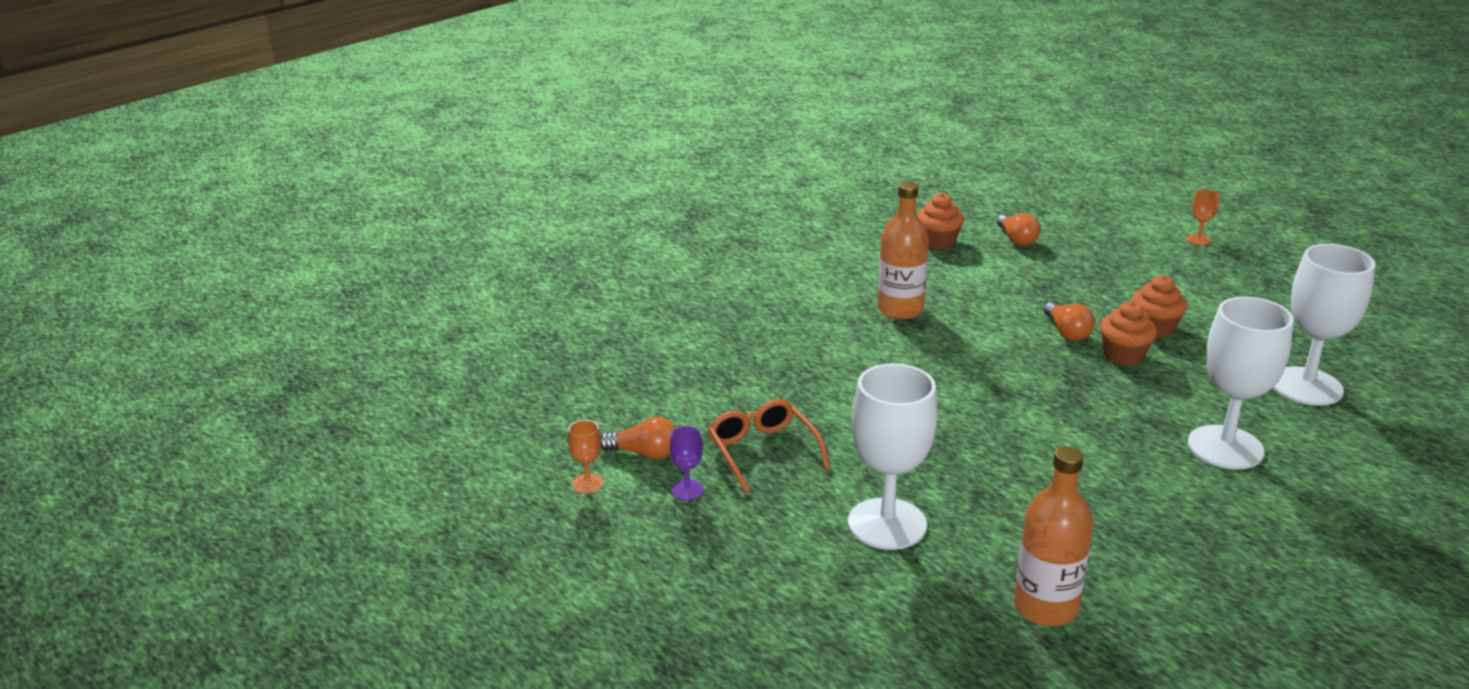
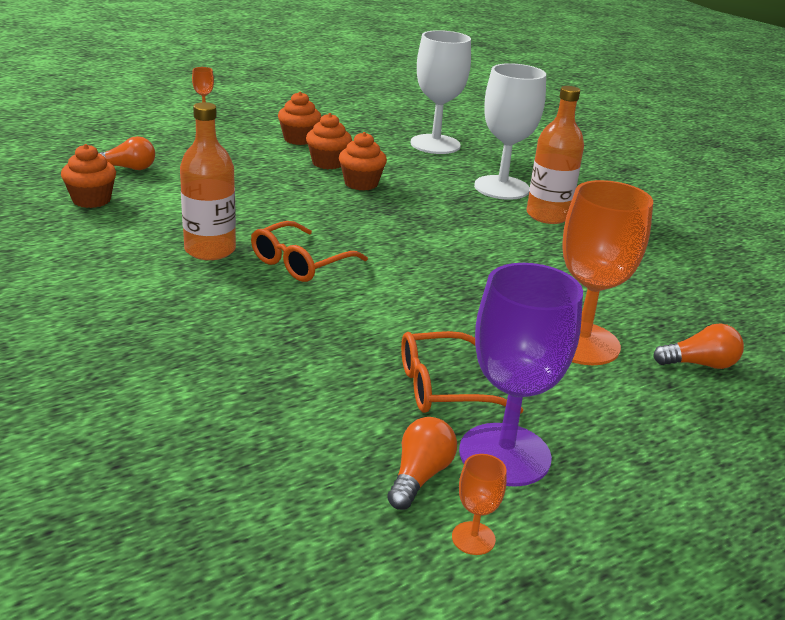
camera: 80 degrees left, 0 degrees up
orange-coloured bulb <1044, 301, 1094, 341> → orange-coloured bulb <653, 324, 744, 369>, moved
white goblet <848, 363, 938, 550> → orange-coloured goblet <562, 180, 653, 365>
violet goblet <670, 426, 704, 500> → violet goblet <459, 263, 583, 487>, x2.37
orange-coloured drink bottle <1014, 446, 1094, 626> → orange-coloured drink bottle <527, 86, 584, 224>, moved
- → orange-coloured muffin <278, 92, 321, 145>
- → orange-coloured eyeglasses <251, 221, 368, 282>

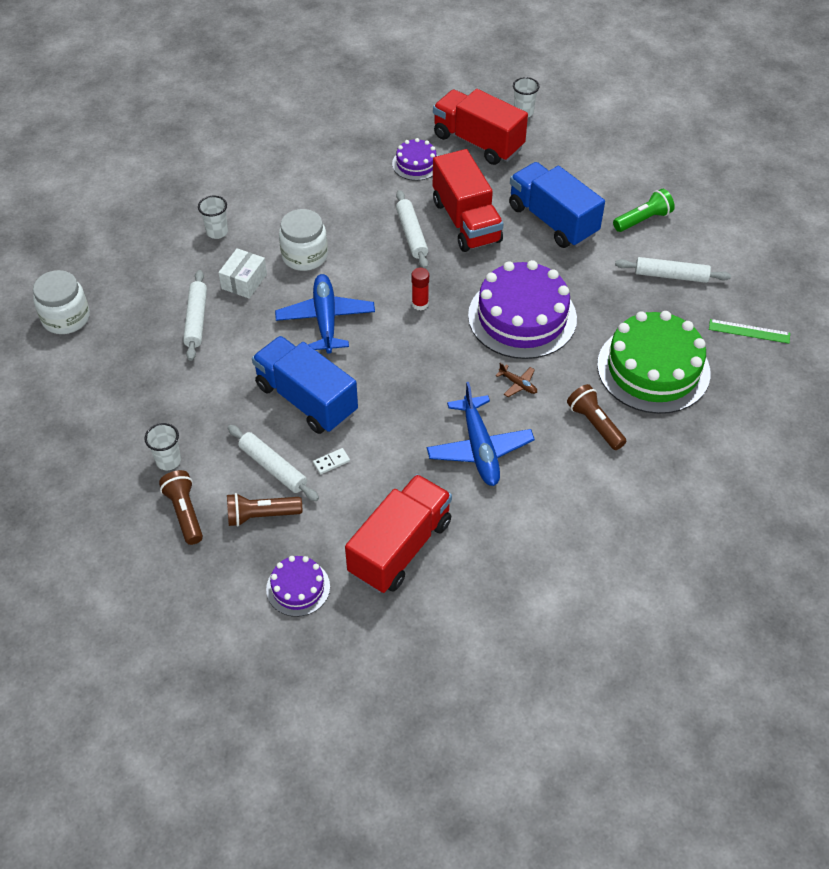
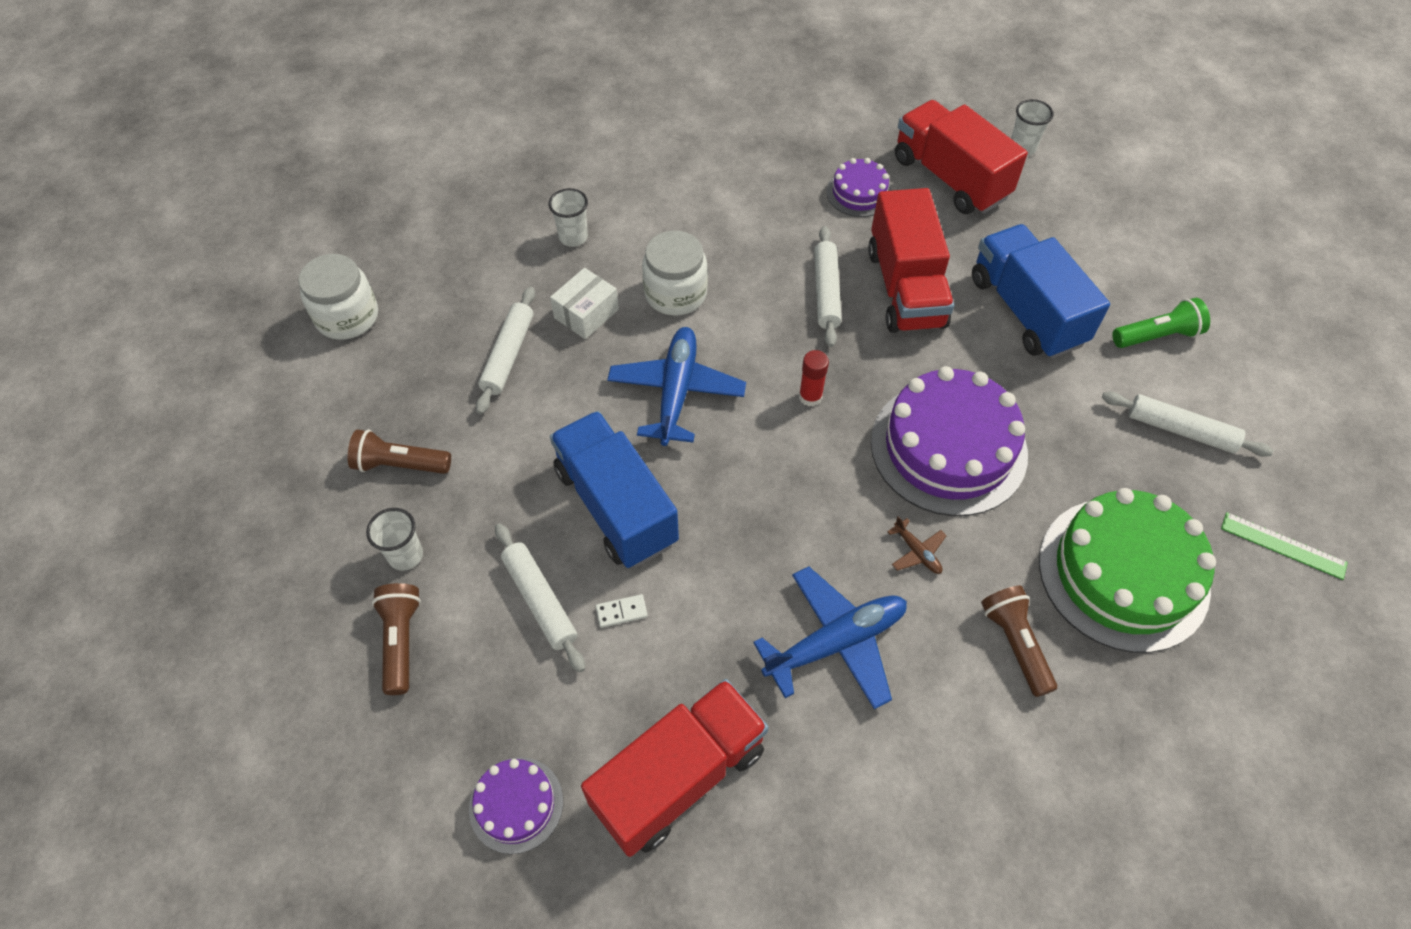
camera: 15 degrees right, 5 degrees up
blue aeroplane <427, 382, 535, 486> → blue aeroplane <753, 566, 907, 709>, 120 degrees counterclockwise
brown pocket torch <227, 493, 302, 527> → brown pocket torch <348, 429, 451, 474>, moved

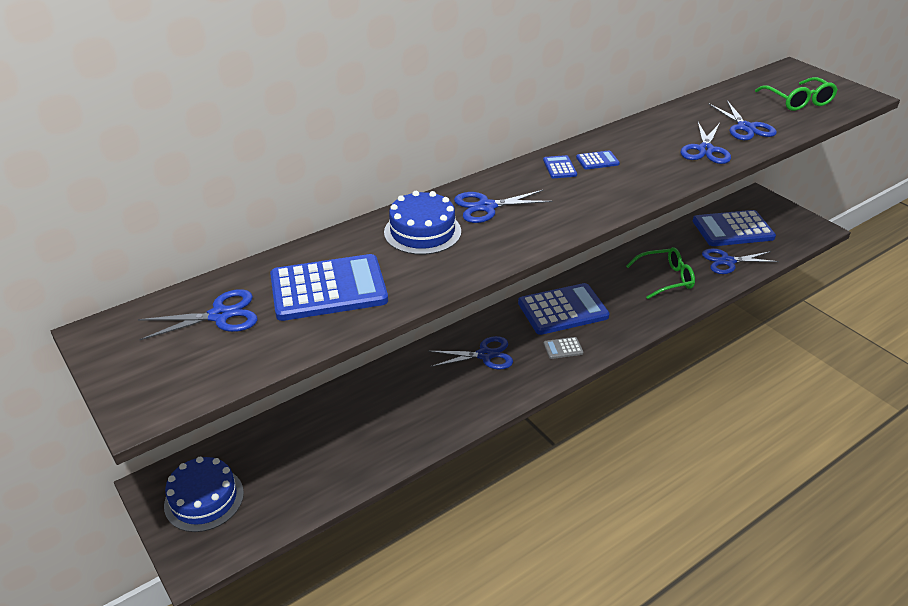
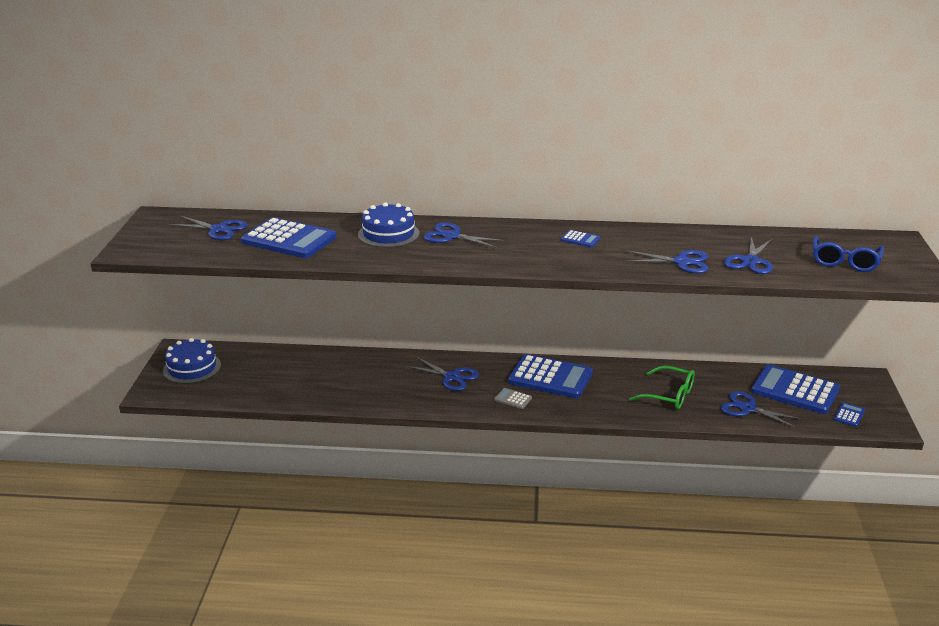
camera: 40 degrees right, 10 degrees down
leaf-green eyeglasses <755, 77, 838, 111> → blue eyeglasses <813, 236, 884, 272>
blue pair of scissors <680, 122, 731, 164> → blue pair of scissors <624, 250, 708, 274>, 135 degrees counterclockwise
blue adding machine <543, 155, 577, 178> → blue adding machine <834, 402, 865, 427>, moved

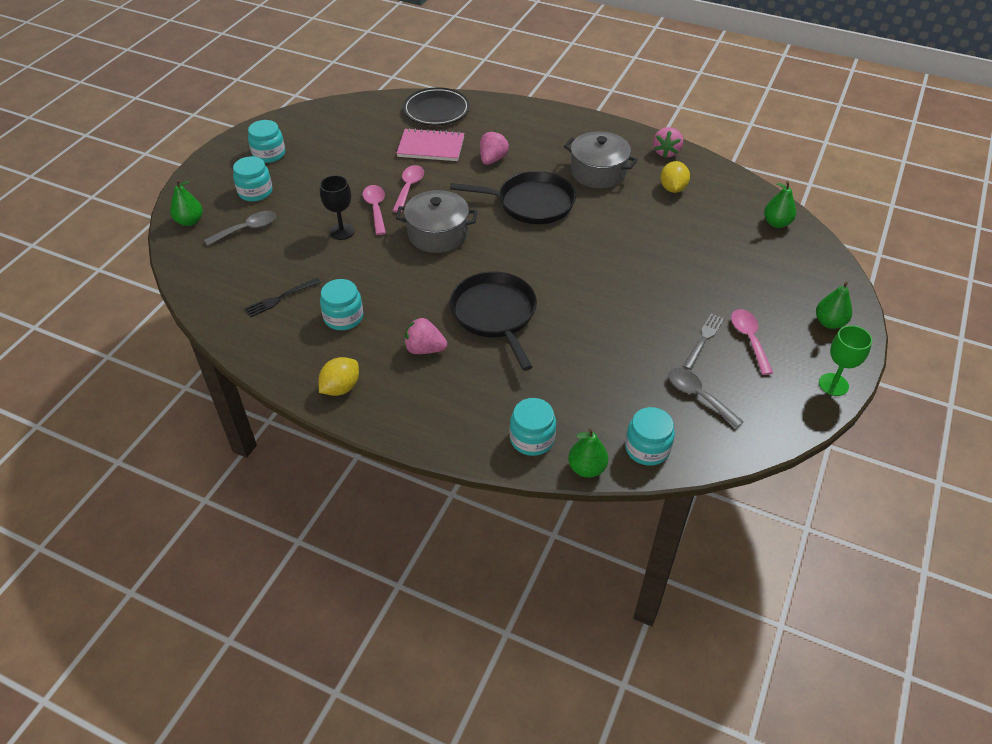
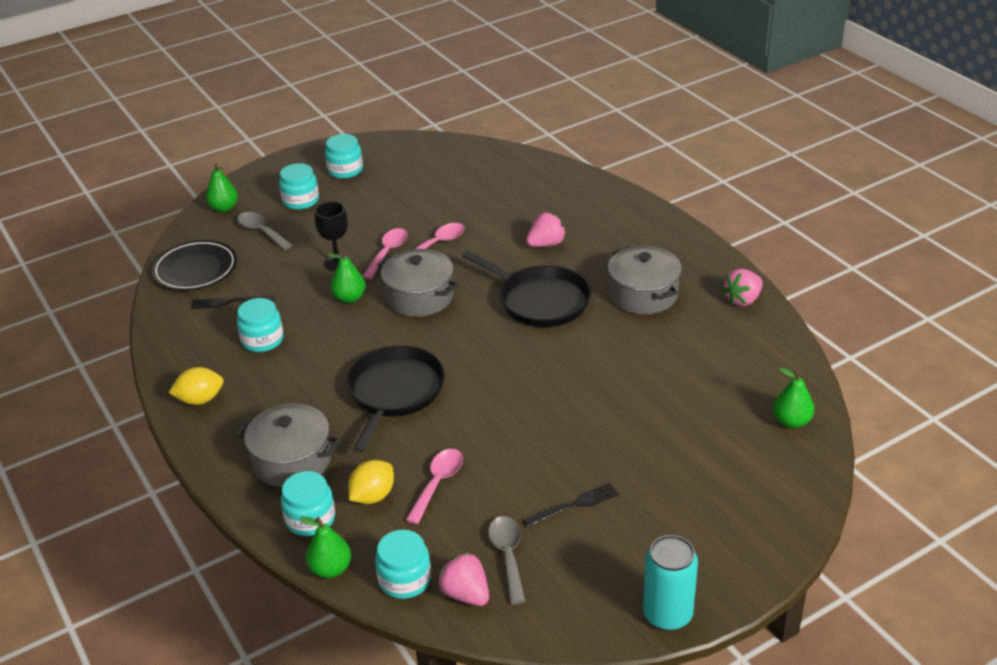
camera: 35 degrees right, 10 degrees down
jet-black plate <403, 88, 470, 125> → jet-black plate <152, 240, 237, 291>, moved
pink exercise book <396, 128, 465, 161> → -
bright yellow citrus fruit <660, 161, 690, 193> → bright yellow citrus fruit <348, 460, 394, 504>, moved
ash-grey spoon <204, 211, 276, 246> → ash-grey spoon <237, 212, 293, 250>, 135 degrees counterclockwise
leaf-green toy pear <816, 282, 852, 329> → leaf-green toy pear <327, 251, 366, 303>, moved
pink spoon <731, 309, 773, 375> → pink spoon <406, 449, 463, 524>, moved
ash-grey table fork <683, 314, 724, 370> → jet-black table fork <523, 483, 618, 528>
pink strawberry <404, 317, 447, 354> → pink strawberry <438, 552, 489, 606>, moved
leaf-green goblet <819, 325, 872, 396> → turquoise tin <643, 535, 698, 631>
- → ash-grey cooking pot <236, 403, 340, 487>

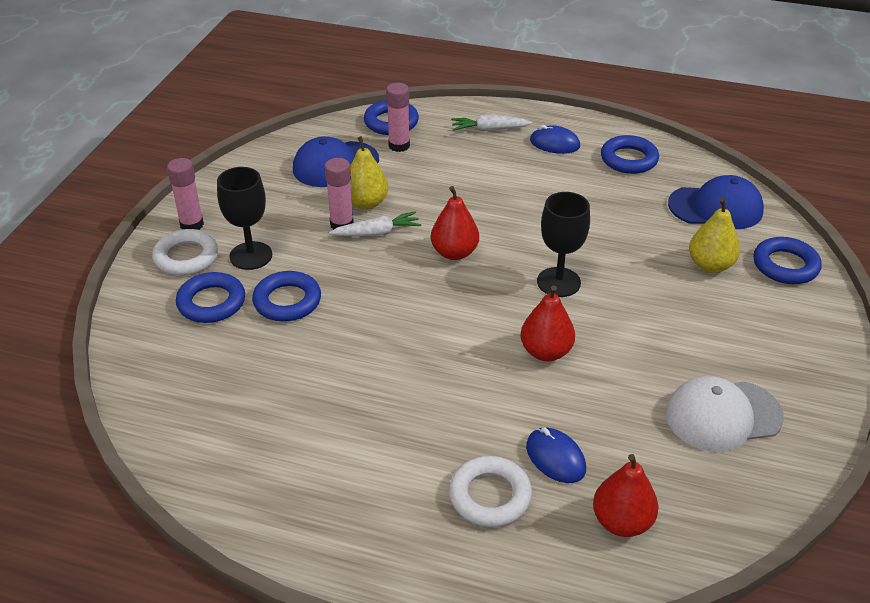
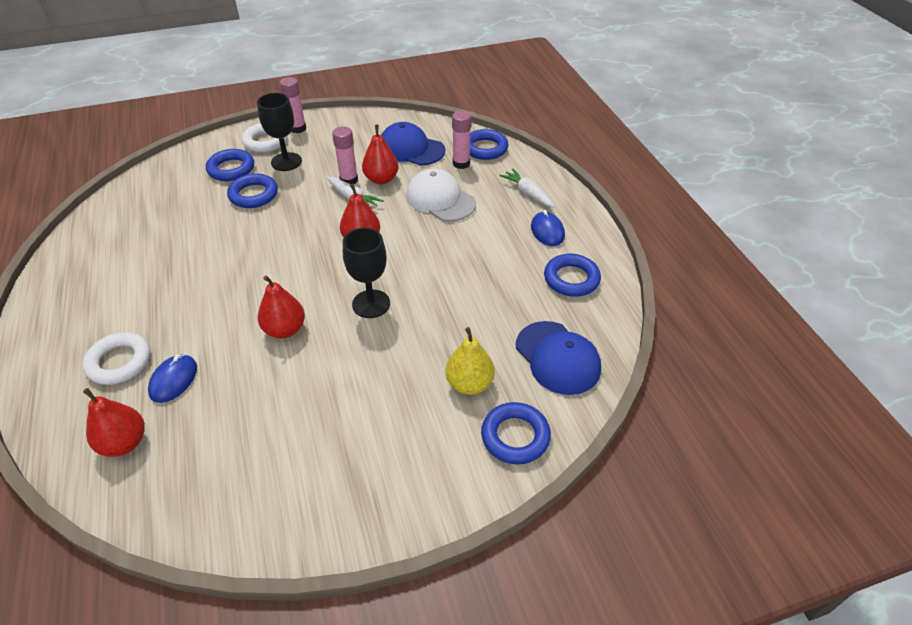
camera: 55 degrees right, 5 degrees up
bright yellow toy pear <350, 136, 388, 210> → scarlet toy pear <362, 125, 399, 185>
white cap <666, 376, 784, 452> → white cap <406, 169, 476, 221>, moved

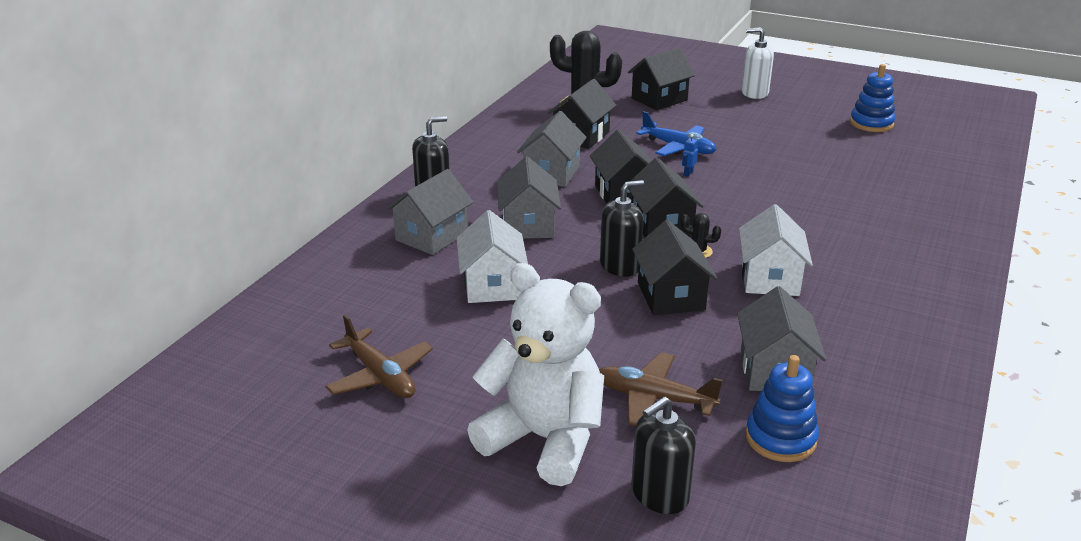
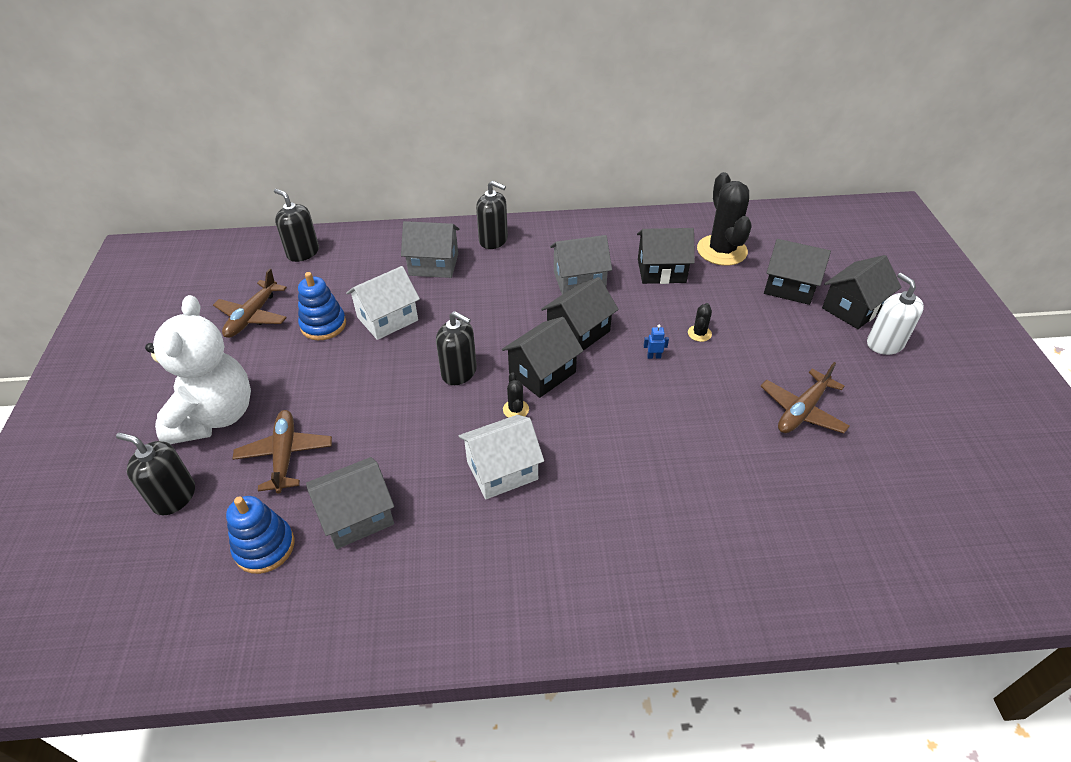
camera: 60 degrees right, 15 degrees up
blue stacking rings <850, 64, 895, 132> → blue stacking rings <298, 272, 346, 340>, moved
blue aeroplane <636, 111, 716, 156> → jet-black cactus <688, 303, 712, 342>
ash-grey cottage <497, 156, 561, 239> → -
jet-black cottage <632, 220, 717, 315> → jet-black cottage <822, 255, 901, 329>, moved
- → jet-black soap pump <274, 189, 319, 262>
- → brown aeroplane <761, 362, 850, 433>

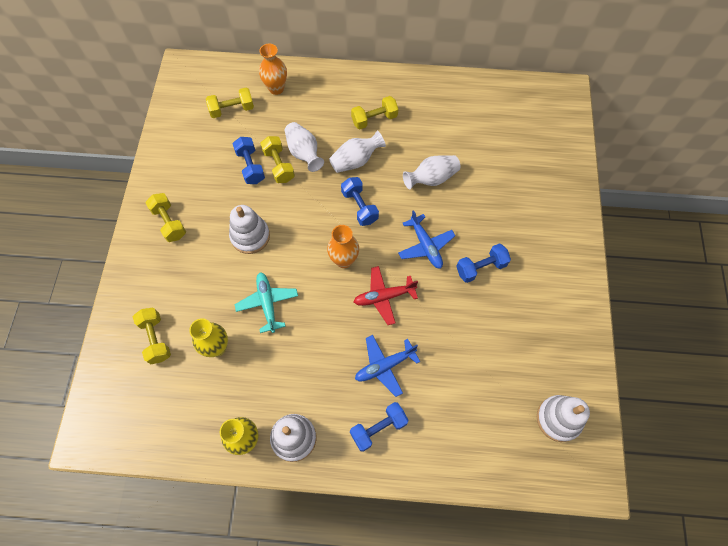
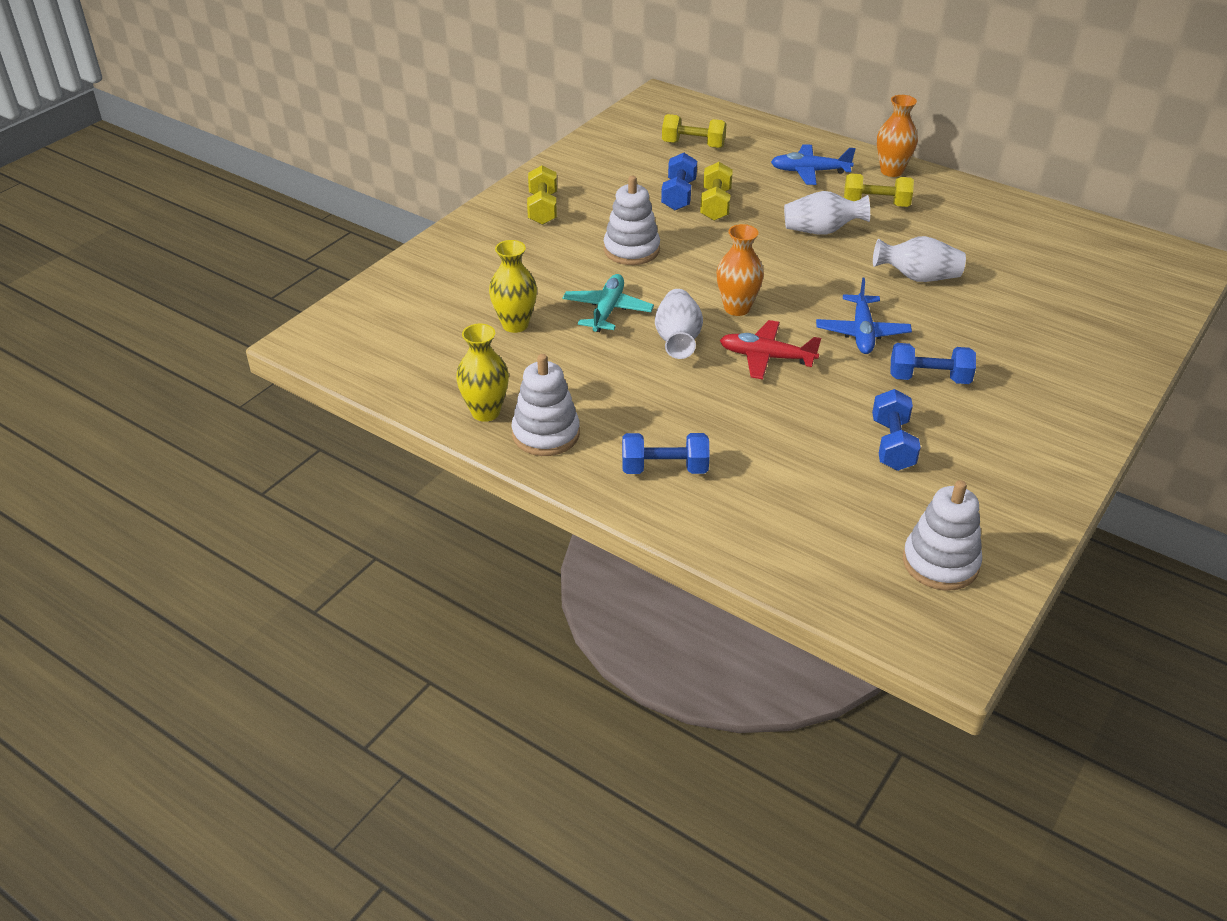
camera: 30 degrees right, 25 degrees down
orange-coloured vase <259, 44, 287, 95> → orange-coloured vase <877, 95, 918, 177>, moved
white vase <285, 122, 324, 172> → white vase <655, 289, 703, 359>, moved
blue dumbbell <341, 177, 379, 226> → blue dumbbell <872, 389, 921, 471>, moved
bright yellow dumbbell <133, 308, 171, 364> → -
blue aeroplane <355, 335, 420, 397> → blue aeroplane <771, 144, 856, 185>, moved

